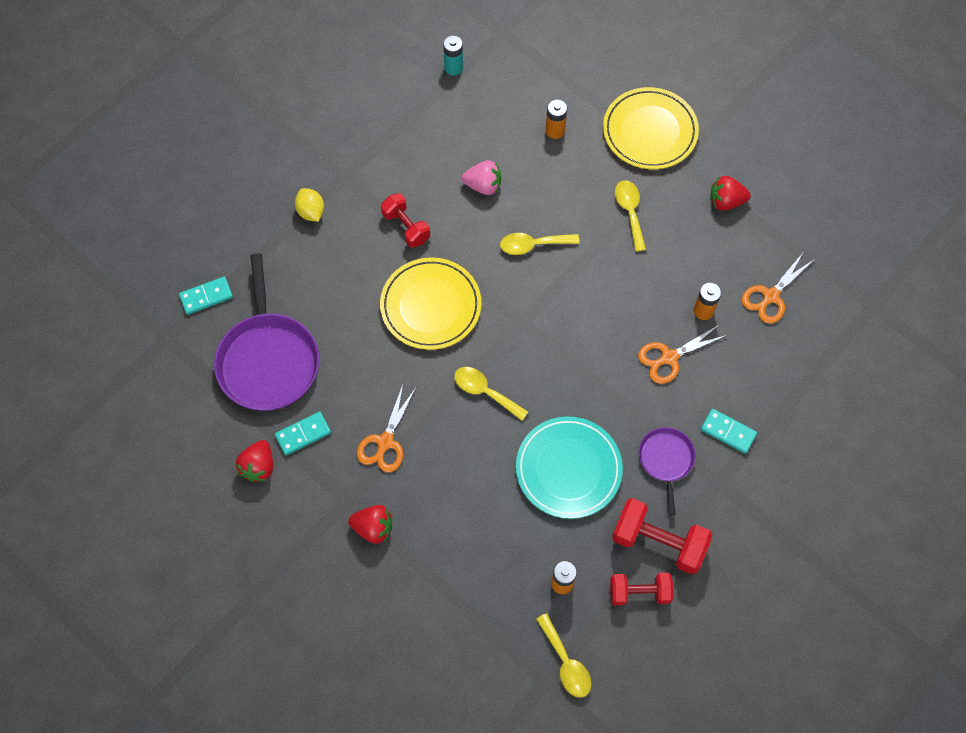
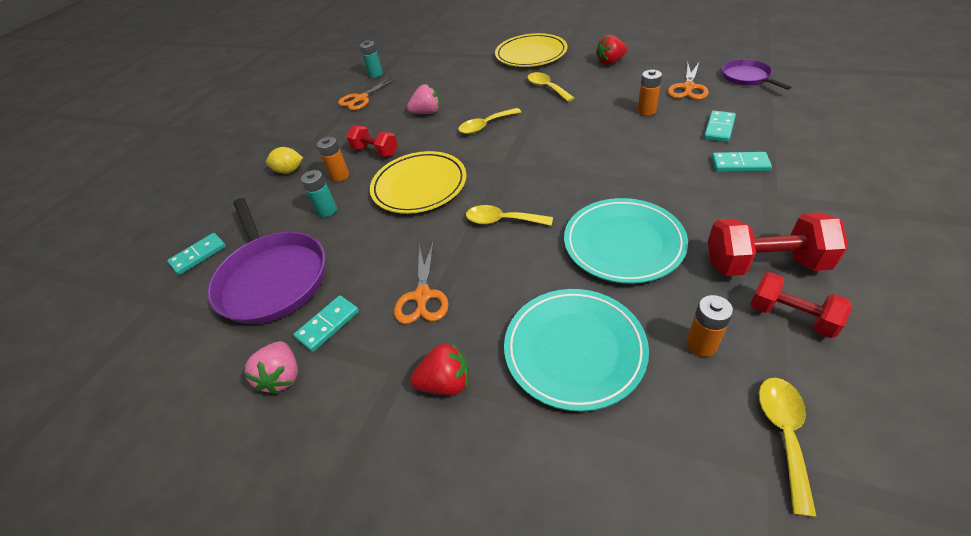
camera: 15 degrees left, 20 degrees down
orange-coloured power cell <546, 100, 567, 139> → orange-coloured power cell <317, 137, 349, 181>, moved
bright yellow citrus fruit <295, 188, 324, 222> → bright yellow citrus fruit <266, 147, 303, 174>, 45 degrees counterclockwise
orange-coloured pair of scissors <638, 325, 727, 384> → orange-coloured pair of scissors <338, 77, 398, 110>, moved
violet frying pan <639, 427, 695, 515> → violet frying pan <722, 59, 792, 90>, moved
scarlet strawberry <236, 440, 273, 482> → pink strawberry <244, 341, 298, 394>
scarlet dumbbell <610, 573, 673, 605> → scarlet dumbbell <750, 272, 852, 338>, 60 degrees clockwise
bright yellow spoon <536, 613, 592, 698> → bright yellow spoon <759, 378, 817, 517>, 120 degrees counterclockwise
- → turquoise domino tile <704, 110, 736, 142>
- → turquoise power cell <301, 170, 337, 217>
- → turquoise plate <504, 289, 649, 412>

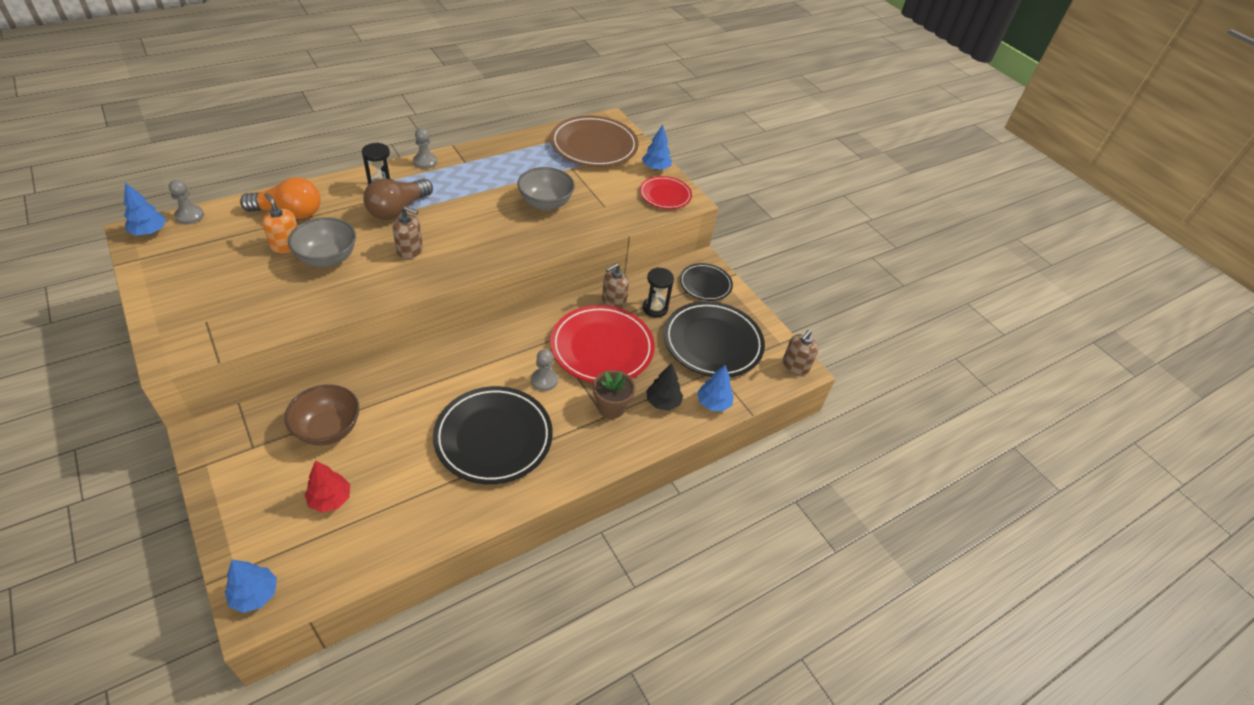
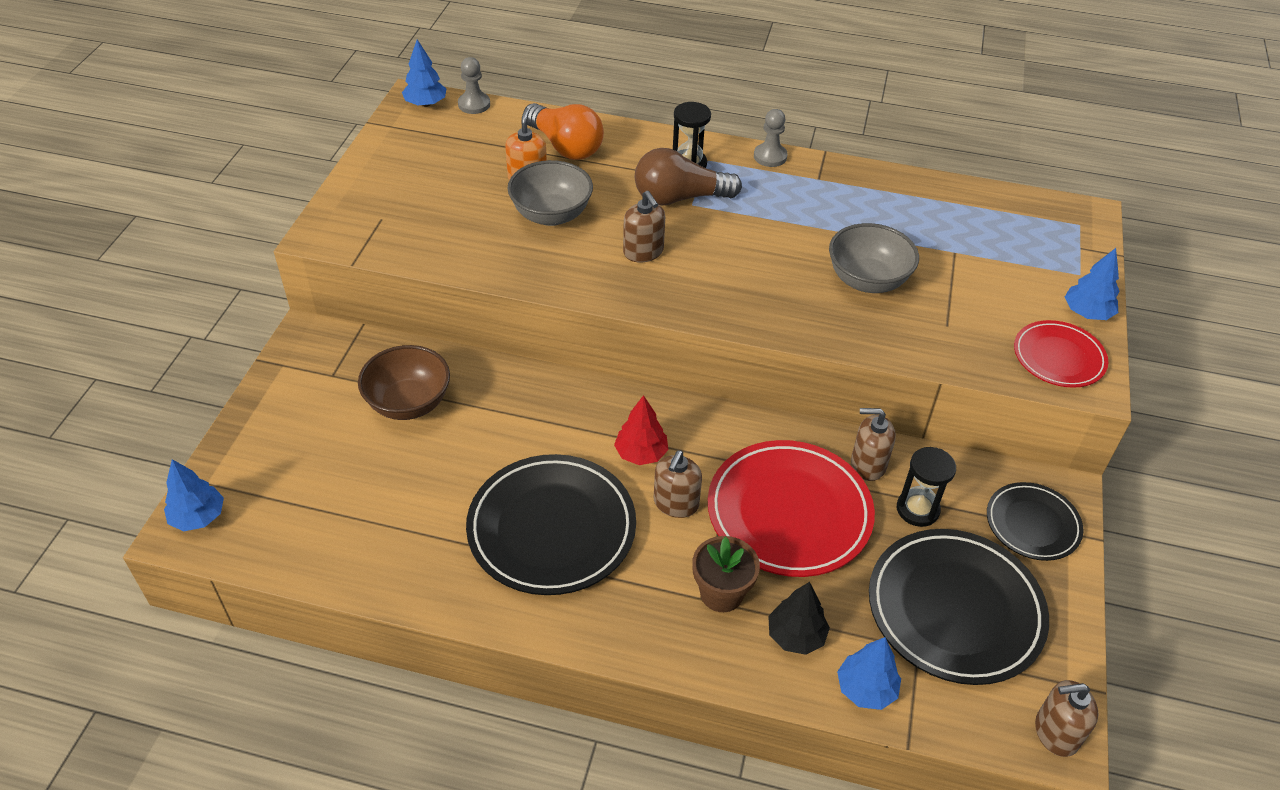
camera: 50 degrees right, 0 degrees up
brown plate <550, 116, 639, 167> → -
ash-grey chess pawn <531, 349, 558, 391> → brown soap pump <654, 450, 702, 518>
scarlet toy tree <305, 461, 350, 513> → scarlet toy tree <614, 395, 668, 465>, moved

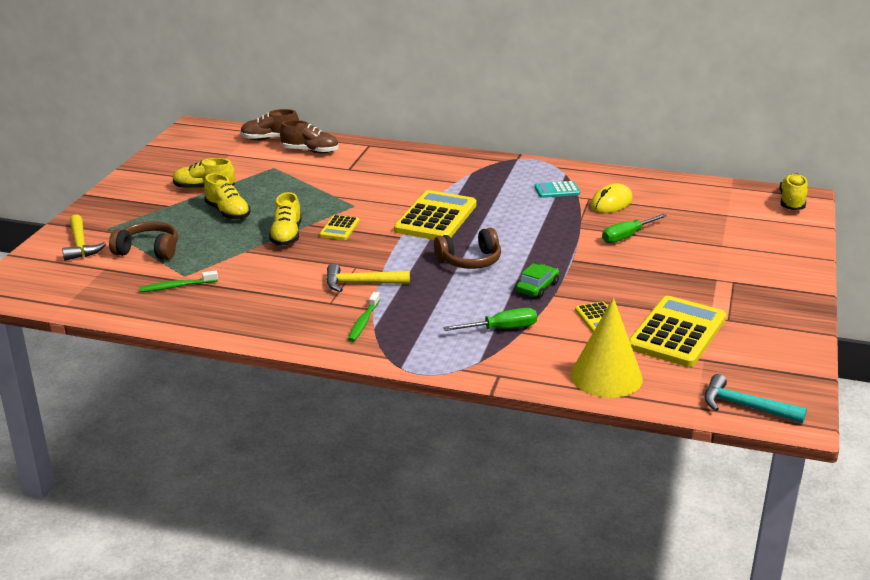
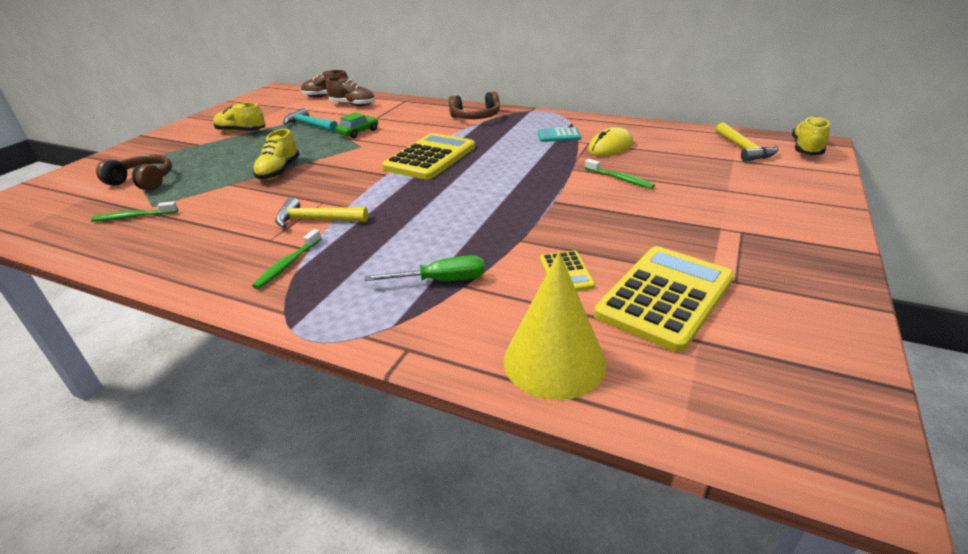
camera: 10 degrees right, 5 degrees up
bright yellow shoe <204, 173, 250, 220> → -
leaf-green flat screwdriver <602, 214, 667, 243> → leaf-green dental brush <585, 159, 655, 189>
bright yellow carpenter's hammer <62, 215, 106, 261> → bright yellow carpenter's hammer <715, 123, 778, 162>, moved
bright yellow adding machine <320, 215, 360, 240> → -
brown over-ear headphones <434, 228, 501, 269> → brown over-ear headphones <449, 91, 500, 119>, moved
leaf-green automobile <516, 263, 559, 298> → leaf-green automobile <336, 112, 378, 138>, moved
turquoise carpenter's hammer <704, 374, 807, 423> → turquoise carpenter's hammer <283, 108, 338, 132>, moved

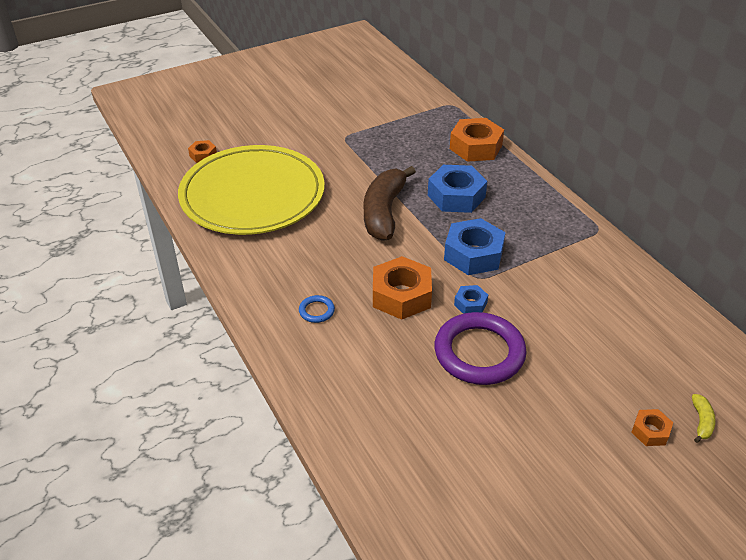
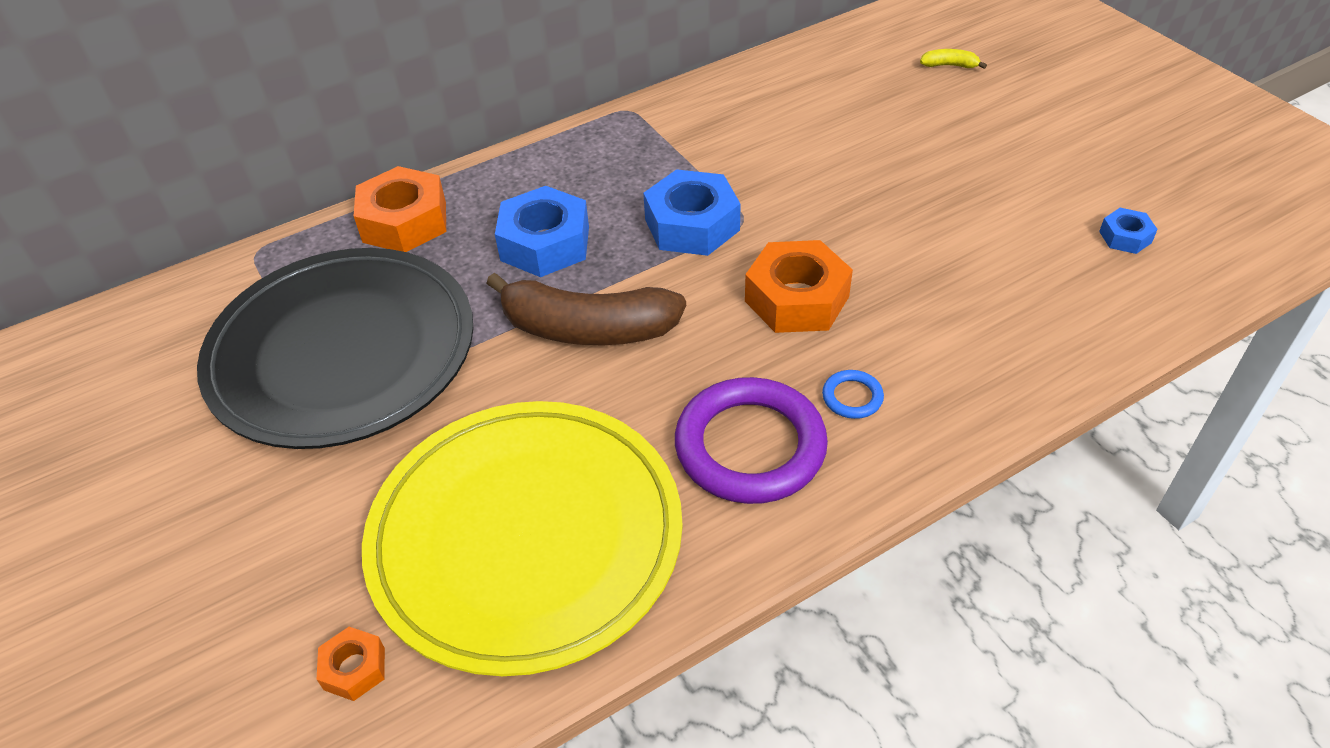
camera: 90 degrees left, 5 degrees up
blue nut <454, 285, 488, 314> → blue nut <1099, 208, 1158, 254>, moved
violet ring <434, 312, 526, 385> → violet ring <675, 377, 828, 504>, moved
orange-coloured nut <631, 409, 673, 446> → -
- → jet-black plate <197, 248, 474, 449>

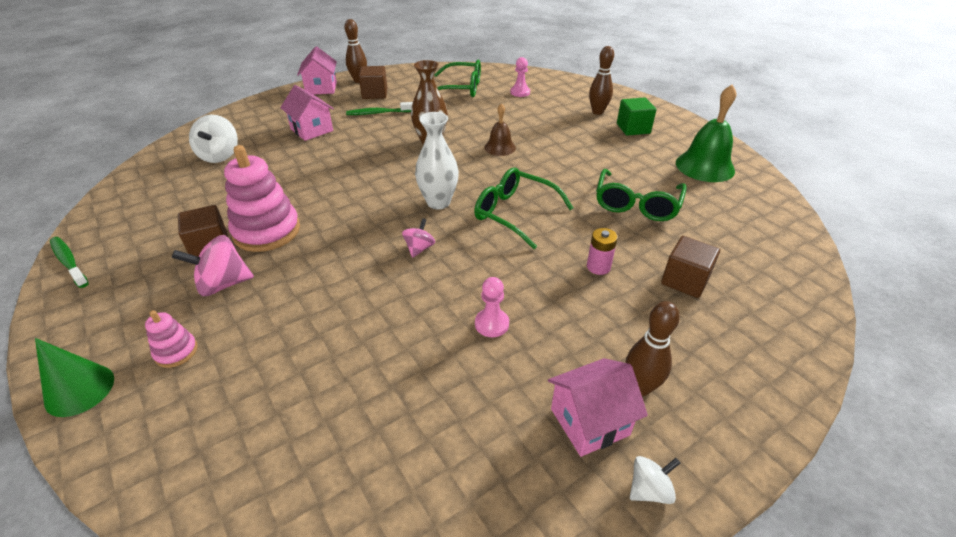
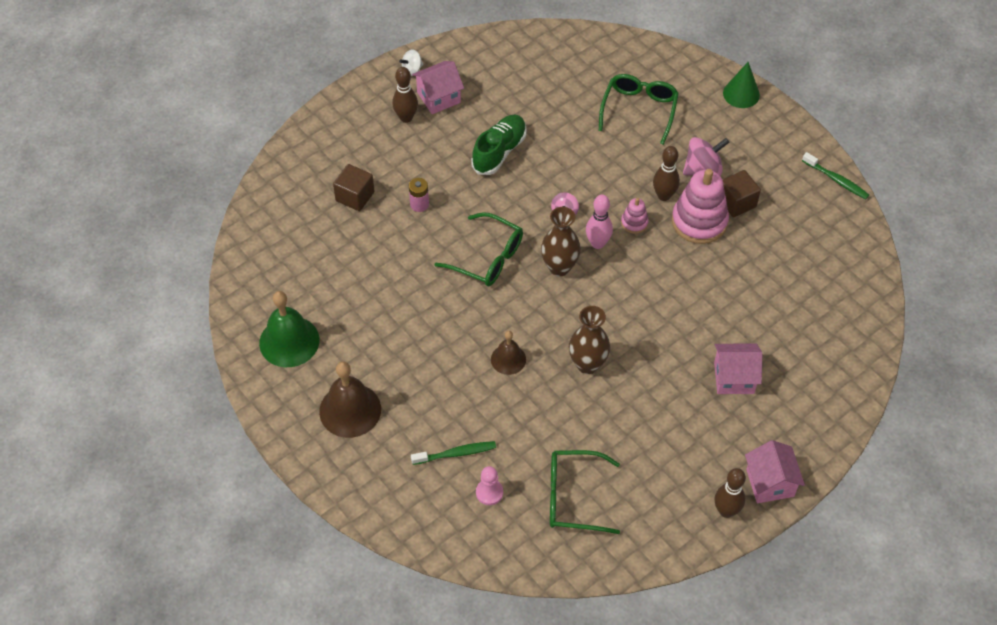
camera: 175 degrees right, 15 degrees up
brown bowling pin <589, 46, 614, 115> → brown bowling pin <653, 146, 680, 201>, moved
brown solid cube <359, 66, 388, 99> → -
pink cottage <280, 85, 334, 141> → pink cottage <714, 344, 762, 394>, 45 degrees counterclockwise
leaf-green solid cube <617, 97, 656, 136> → brown school bell <319, 361, 381, 438>
leaf-green dental brush <346, 102, 413, 115> → leaf-green dental brush <411, 441, 496, 465>, moved
white vase <415, 112, 459, 209> → brown vase <541, 207, 581, 276>
white whirligig <189, 115, 238, 163> → -
leaf-green eyeglasses <596, 169, 687, 221> → leaf-green eyeglasses <599, 74, 679, 145>, moved
pink chess pawn <475, 277, 509, 337> → leaf-green shoe <471, 115, 527, 175>
pink stacking rings <145, 310, 198, 368> → pink stacking rings <621, 198, 649, 234>, moved
- → pink bowling pin <586, 195, 613, 249>

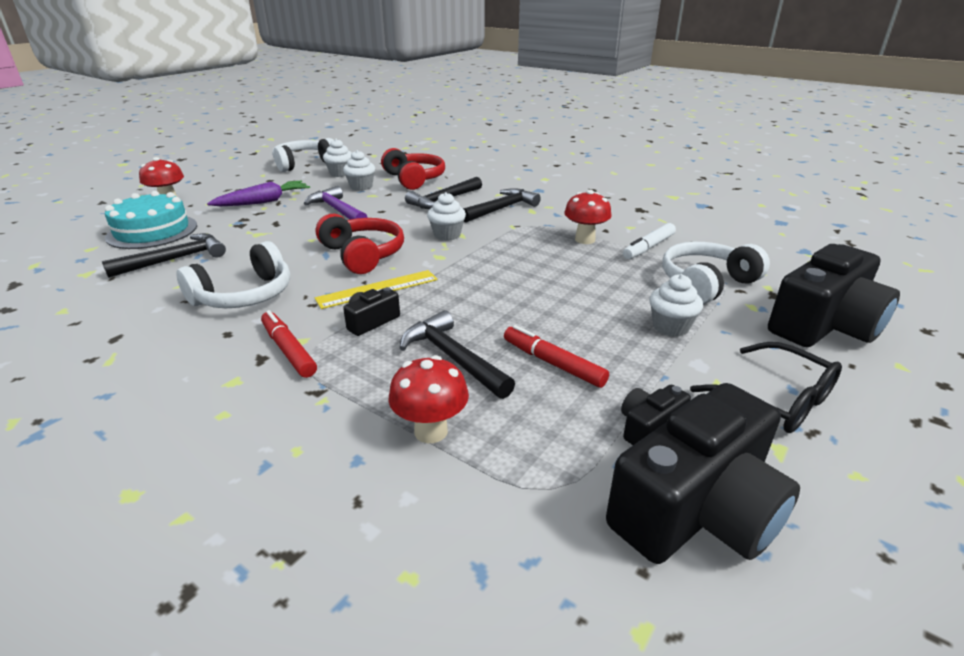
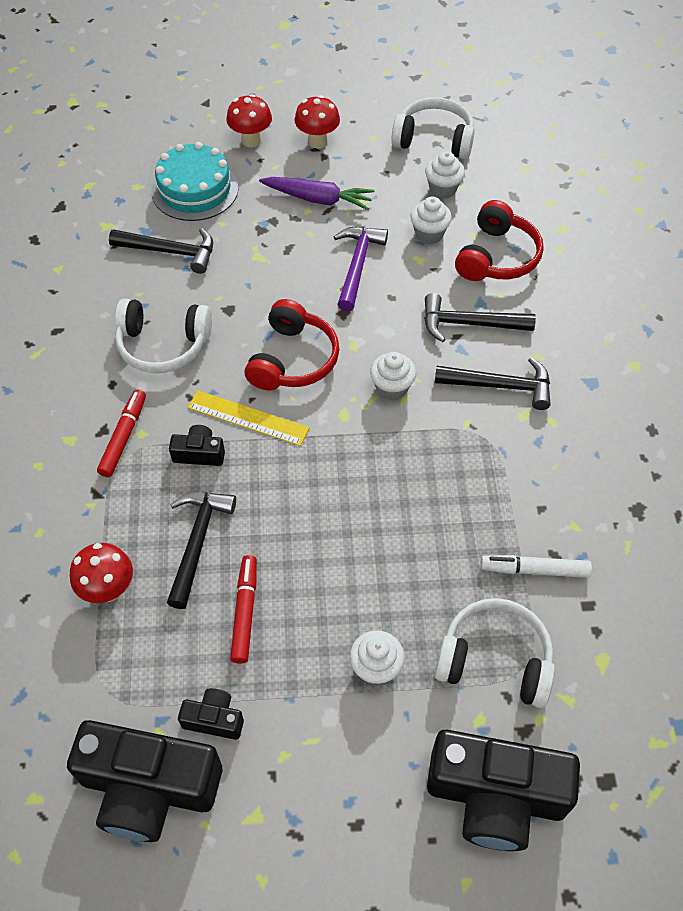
camera: 50 degrees right, 25 degrees up
scarlet toadstool <564, 190, 612, 244> → scarlet toadstool <295, 95, 340, 148>, moved
jet-black eyeglasses <690, 342, 842, 433> → -

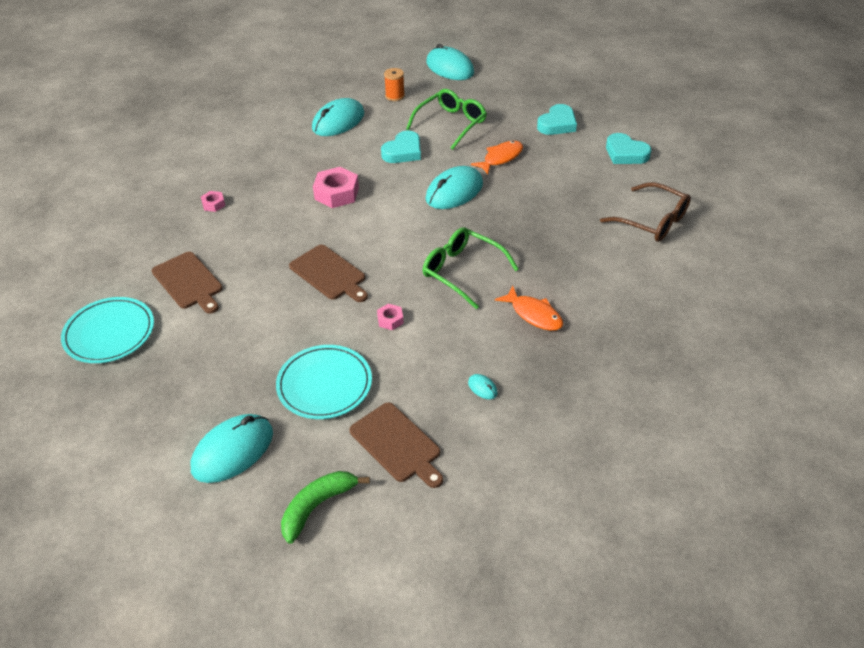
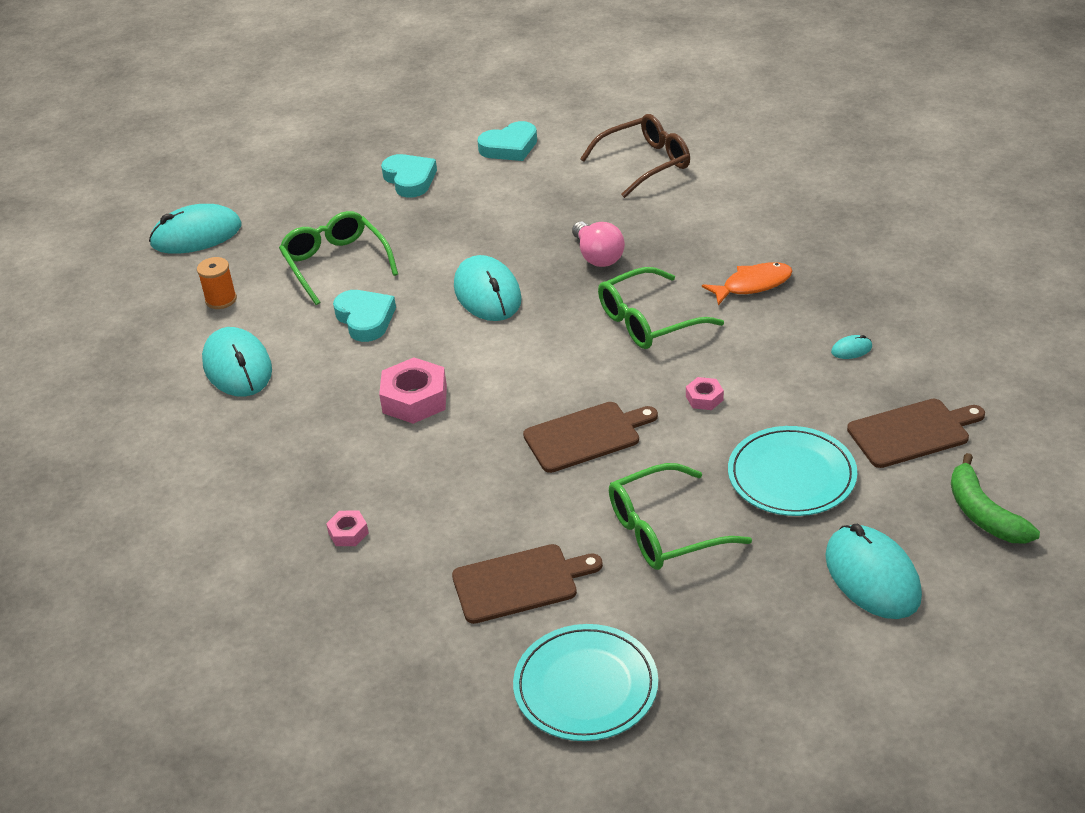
camera: 65 degrees left, 5 degrees down
orange-coloured fish <471, 141, 523, 174> → -
- → pink bulb <572, 222, 625, 267>
- → leaf-green eyeglasses <609, 463, 752, 570>

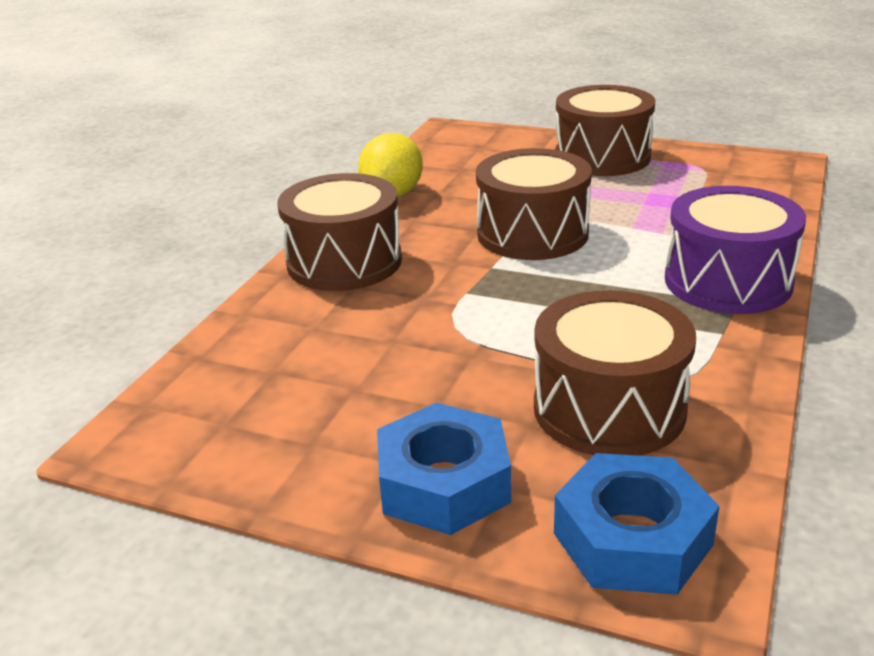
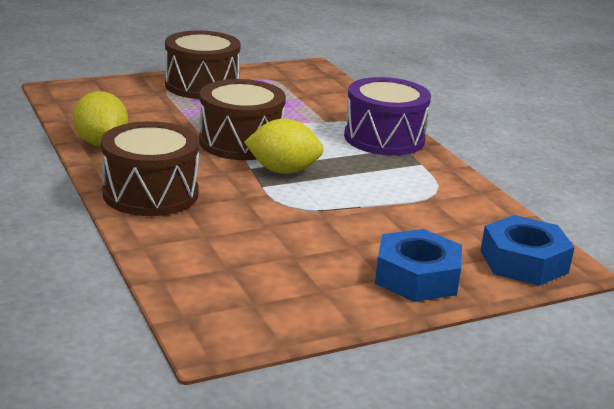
camera: 50 degrees left, 5 degrees down
brown snare drum <534, 290, 696, 456> → -
- → bright yellow citrus fruit <244, 119, 324, 174>

